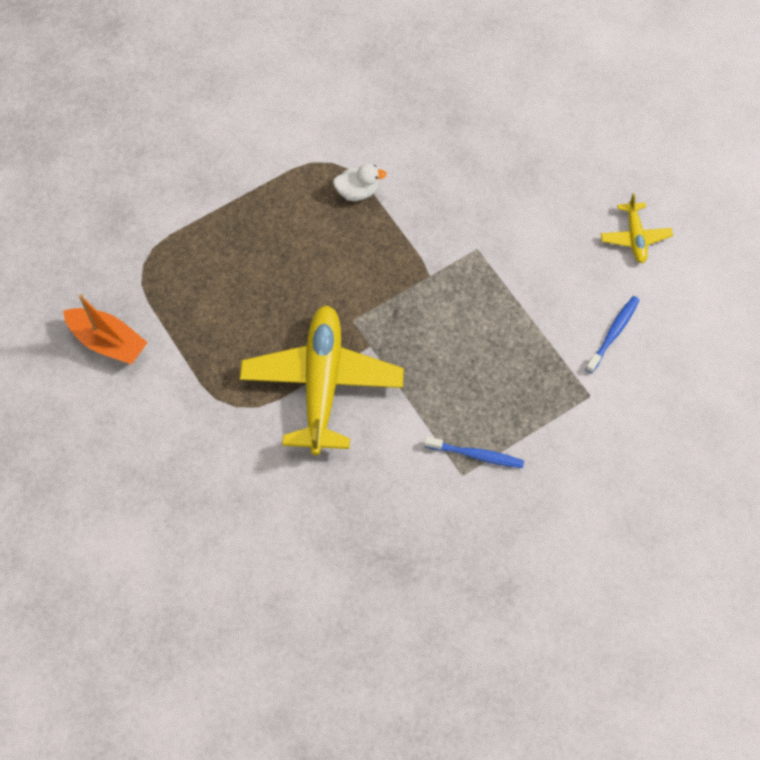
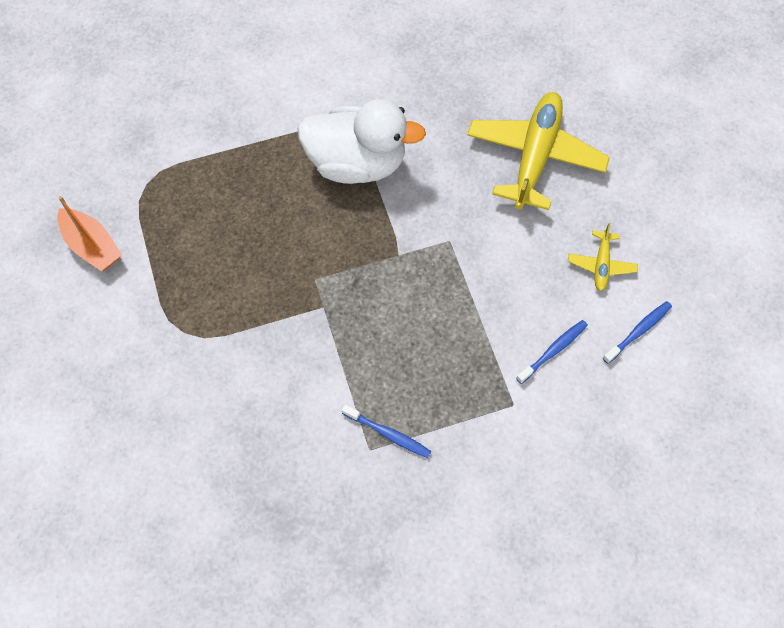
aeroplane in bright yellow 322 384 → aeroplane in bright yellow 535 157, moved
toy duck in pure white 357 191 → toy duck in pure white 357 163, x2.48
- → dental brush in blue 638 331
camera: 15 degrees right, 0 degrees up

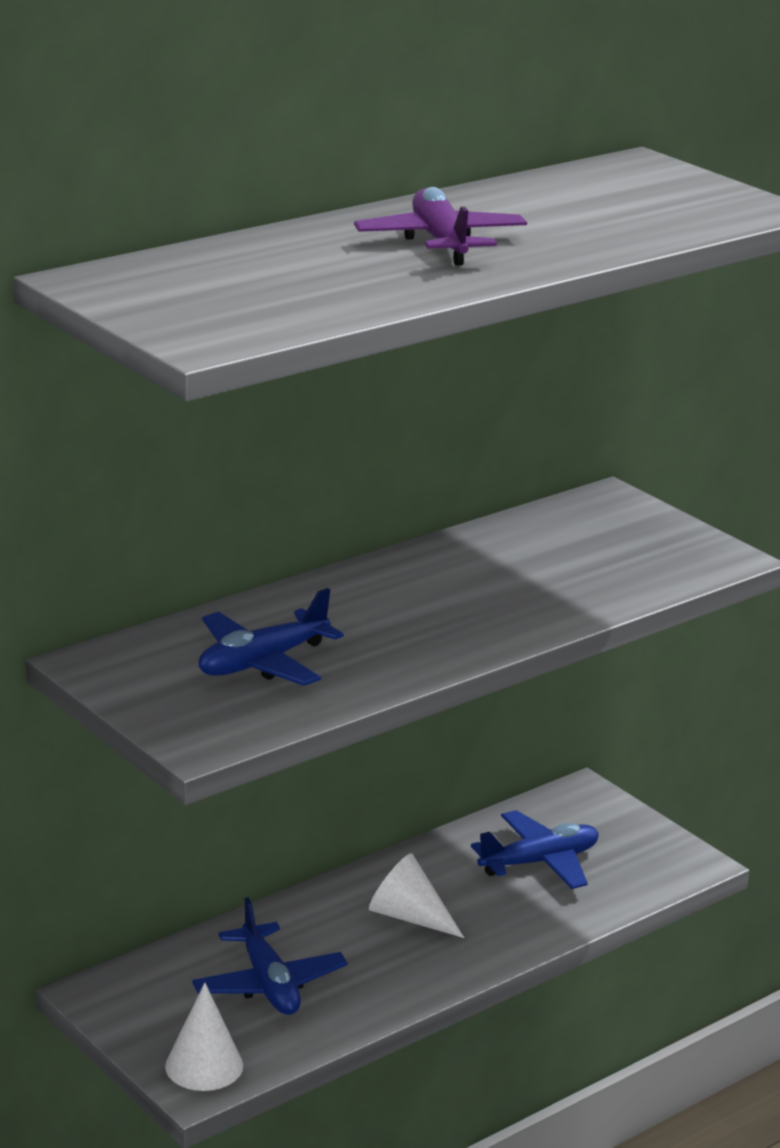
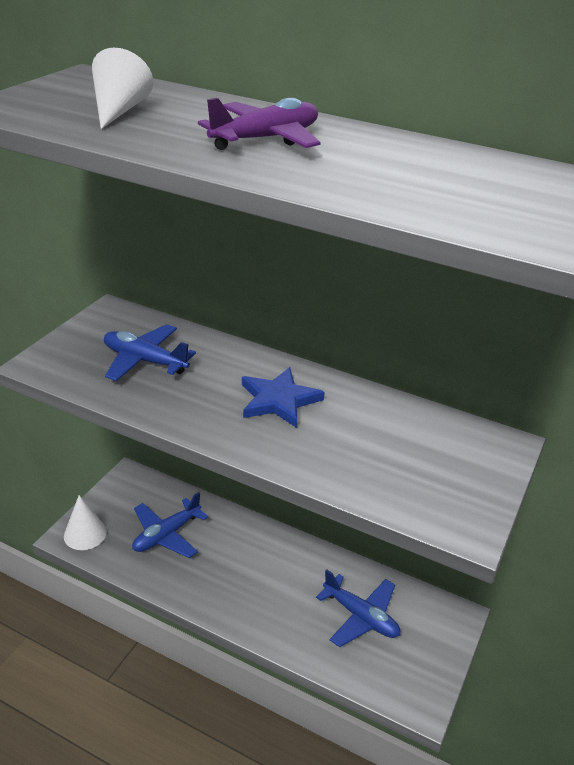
solid cone in pure white 409 916 → solid cone in pure white 119 111, moved
- → star shape in blue 279 400
camera: 65 degrees right, 10 degrees up

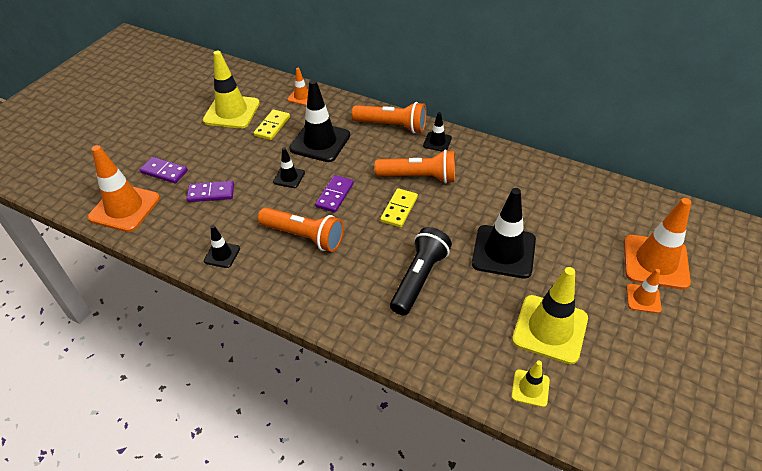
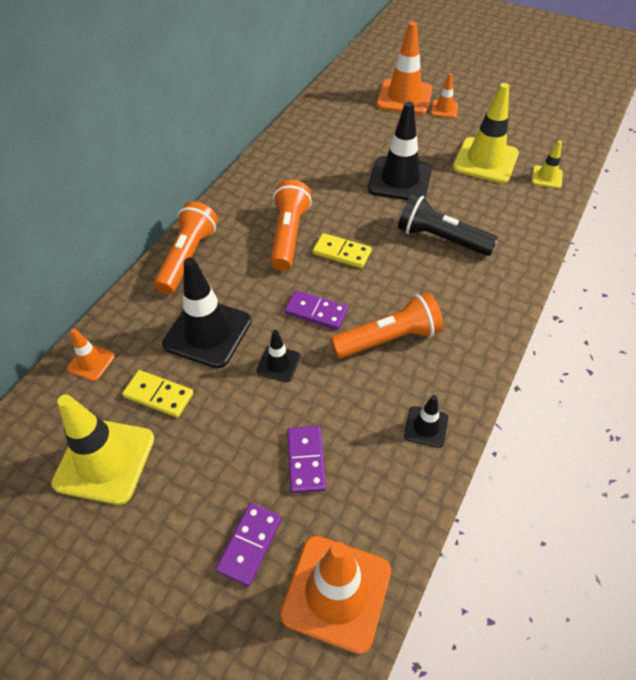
pocket torch in orange-coloured 304 236 → pocket torch in orange-coloured 388 339, 45 degrees clockwise
safety cone in ebony 437 142 → -
camera: 90 degrees left, 5 degrees up

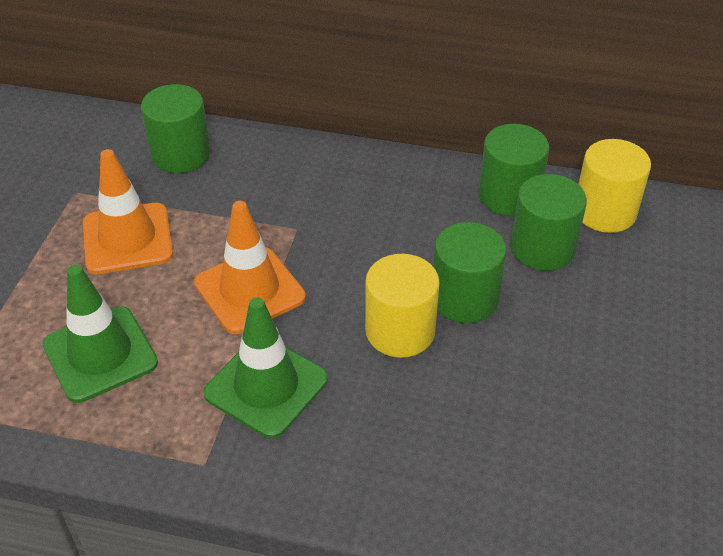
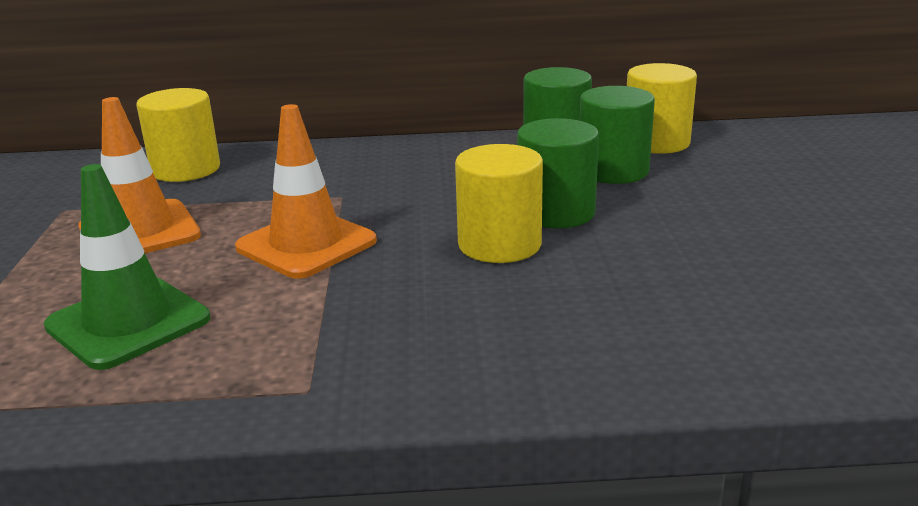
cylinder shape in green 180 154 → cylinder shape in bright yellow 186 169
safety cone in green 266 386 → -
camera: 15 degrees left, 20 degrees down

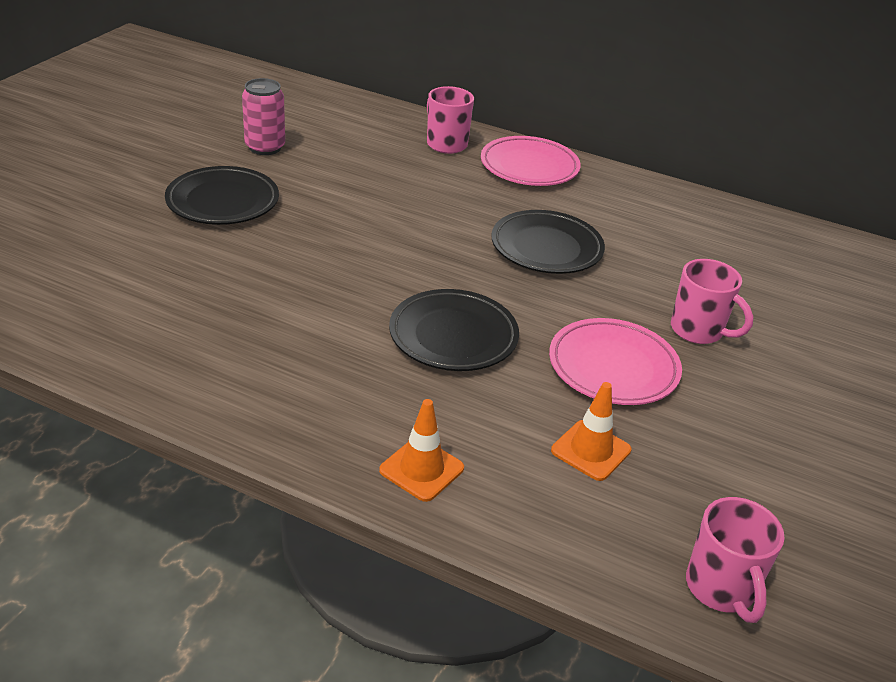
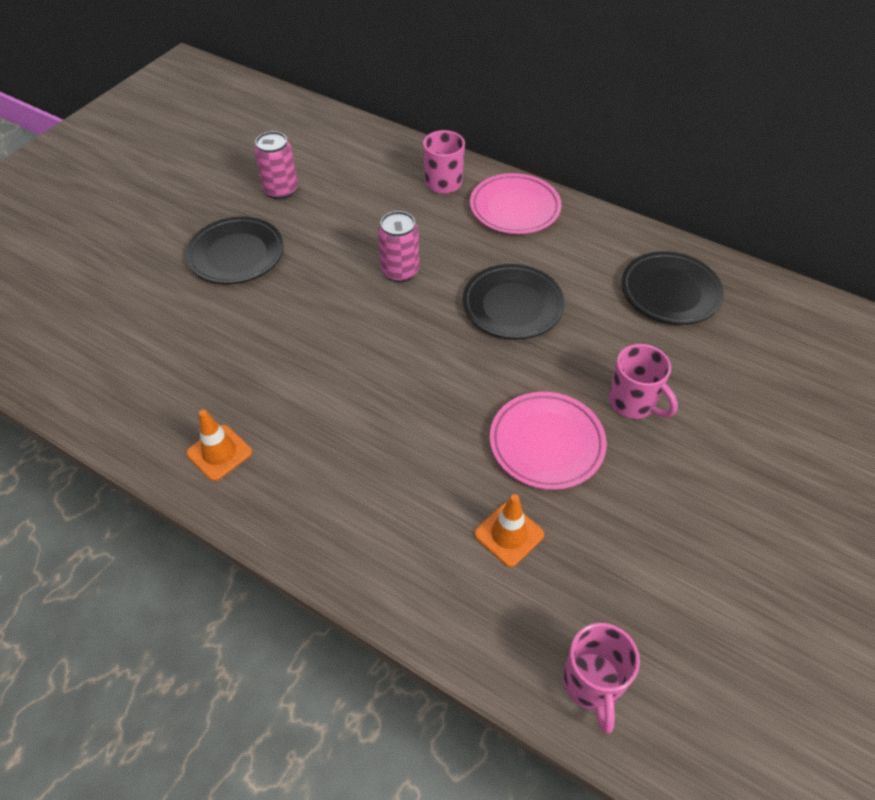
safety cone in orange-coloured 421 469 → safety cone in orange-coloured 219 453, moved
flat dish in ebony 453 336 → flat dish in ebony 670 292, moved
- → can in rosy 400 271
camera: 10 degrees right, 15 degrees up

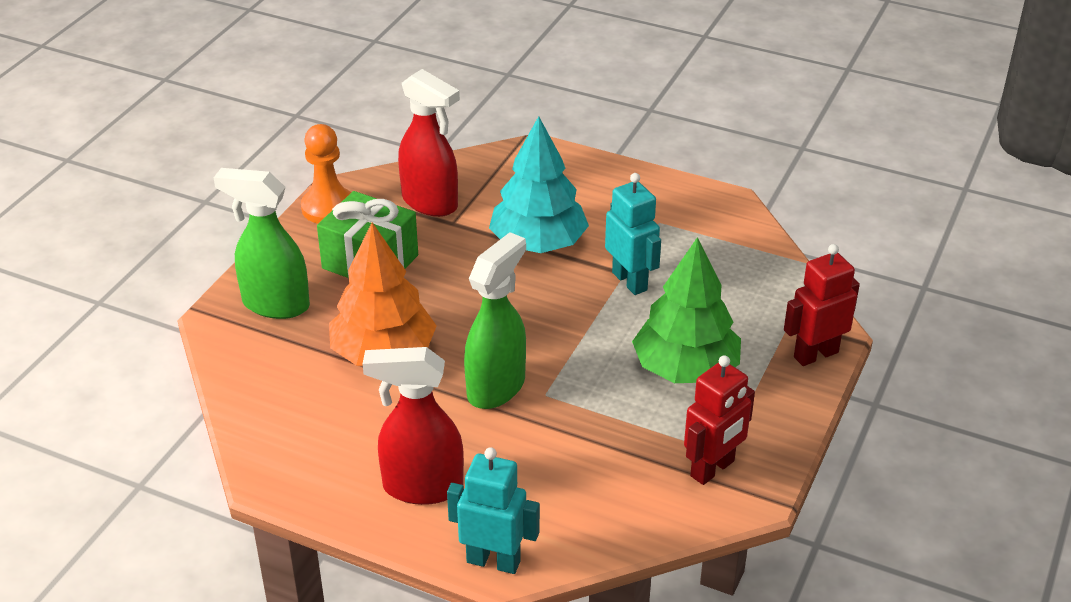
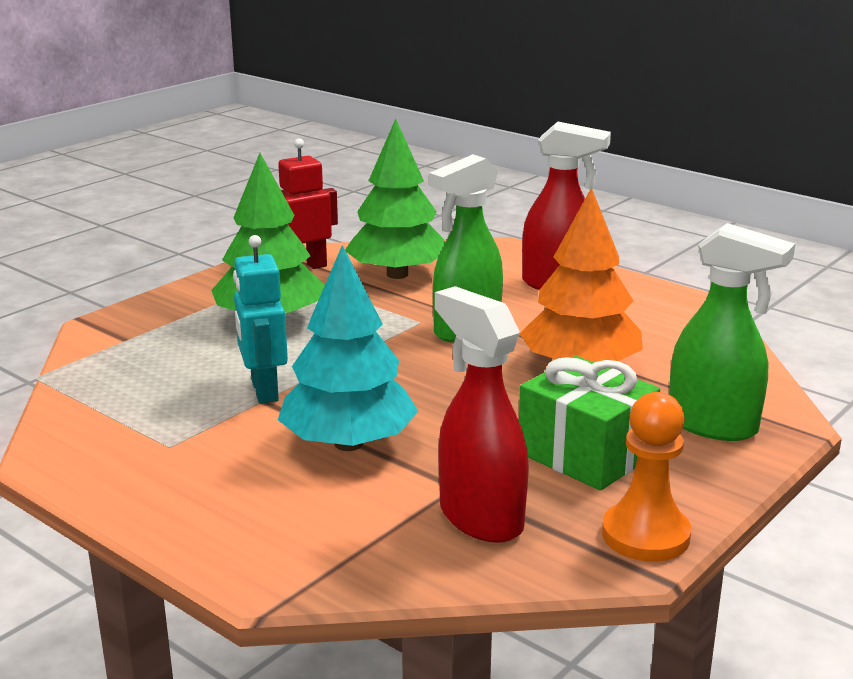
robot figure in aqua 493 561 → -
robot figure in scarlet 815 354 → -
- → fir tree in green 397 274
camera: 165 degrees left, 15 degrees down

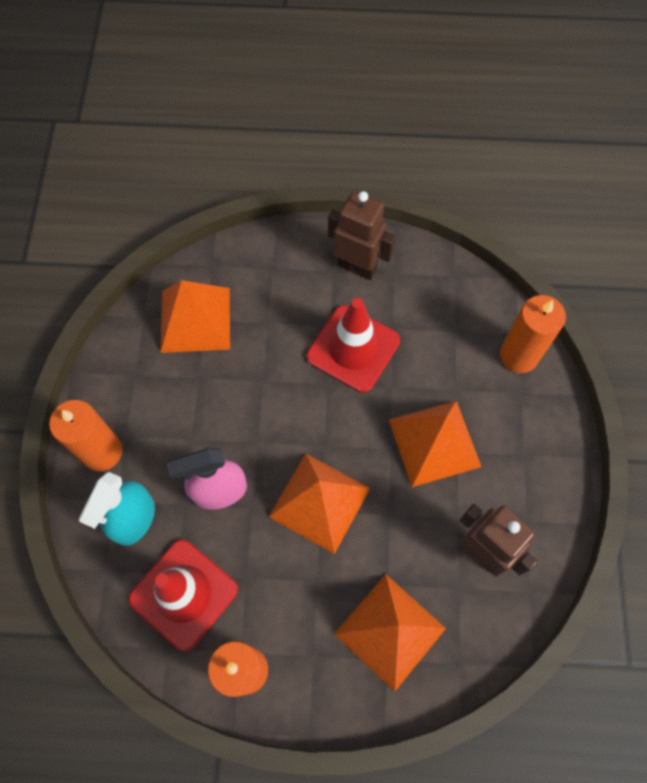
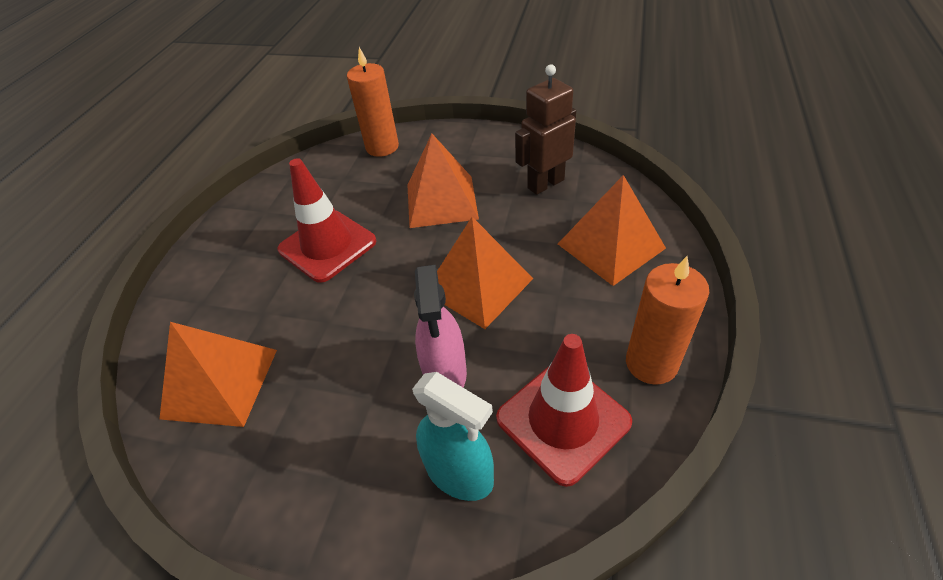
wax candle in orange-coloured 102 452 → -
robot figure in dark brown 357 267 → -
camera: 75 degrees left, 20 degrees down

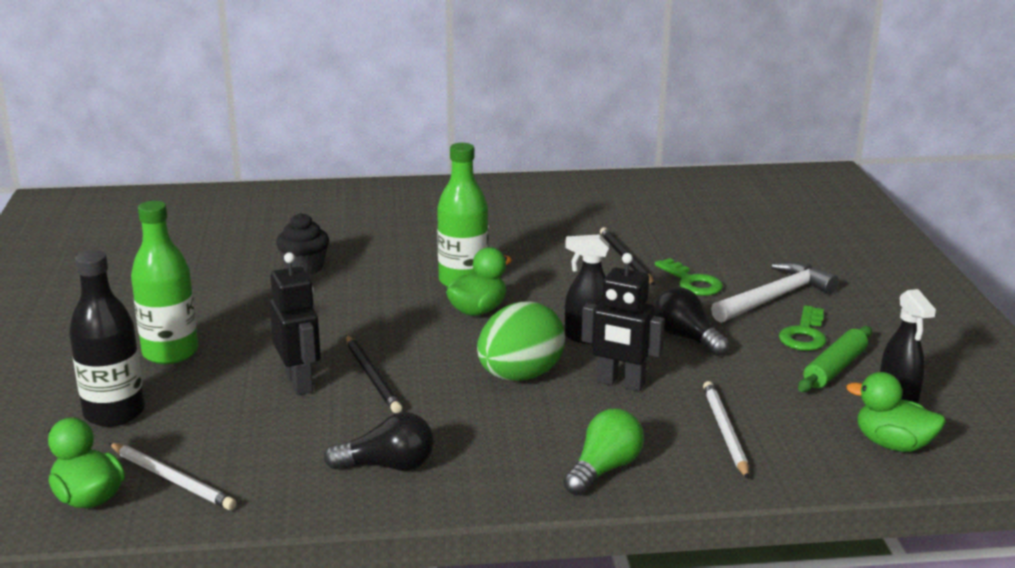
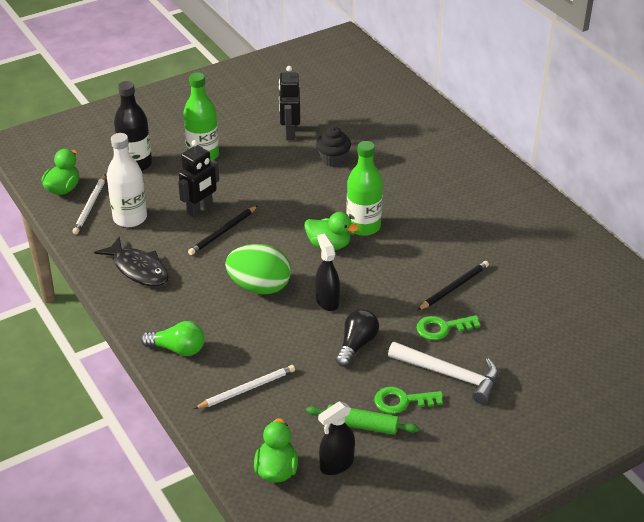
light bulb in ebony 387 466 → toy fish in ebony 138 269
robot figure in ebony 620 383 → robot figure in ebony 289 133, moved
latchkey in green 692 282 → latchkey in green 442 328, 45 degrees clockwise
- → flask in pure white 130 218
camera: 65 degrees right, 15 degrees up

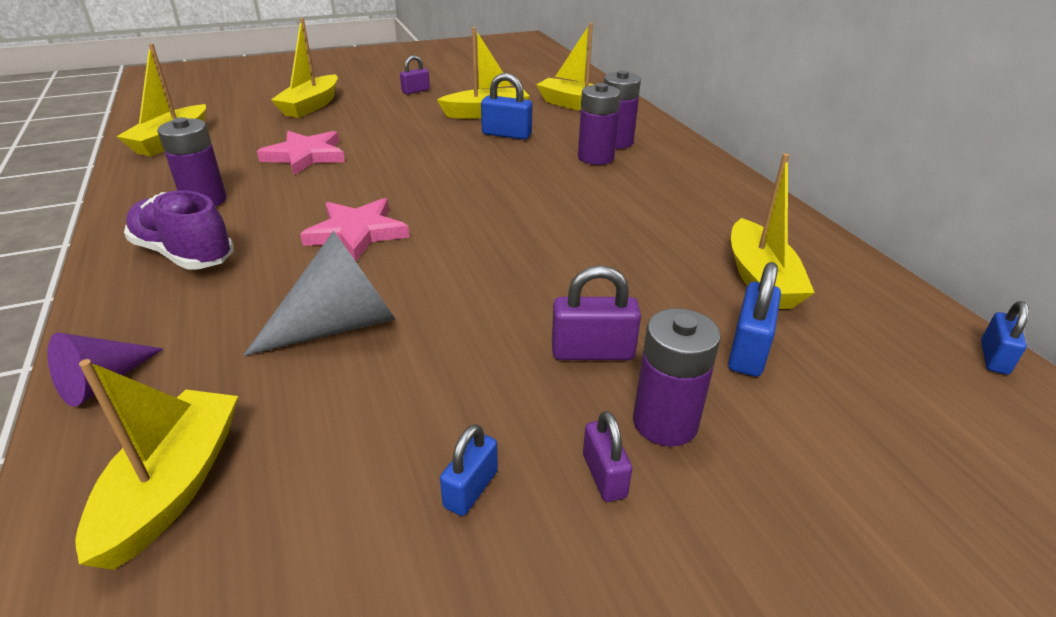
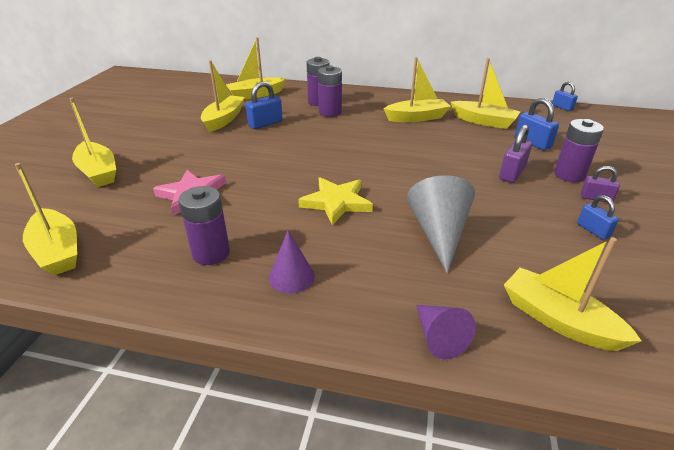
lace-up shoe in purple 184 254 → solid cone in purple 291 277
star shape in rosy 357 233 → star shape in bright yellow 336 202
padlock in purple 415 91 → -
- → sailboat in bright yellow 417 118
camera: 55 degrees left, 0 degrees up

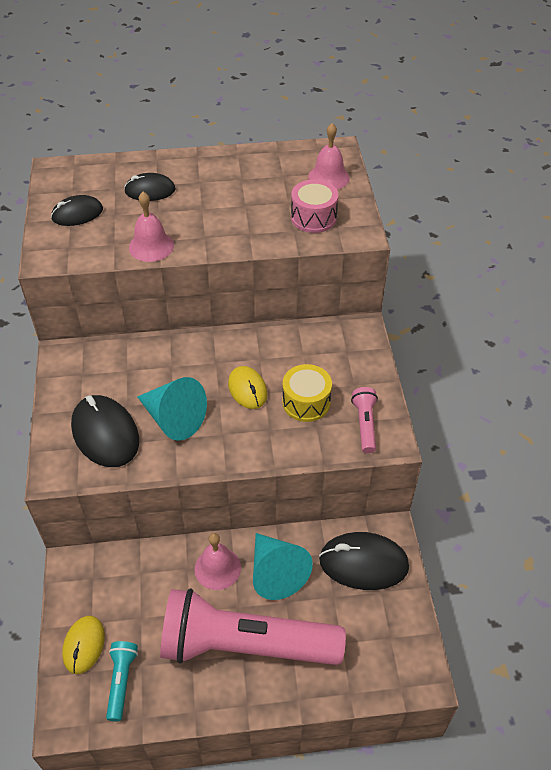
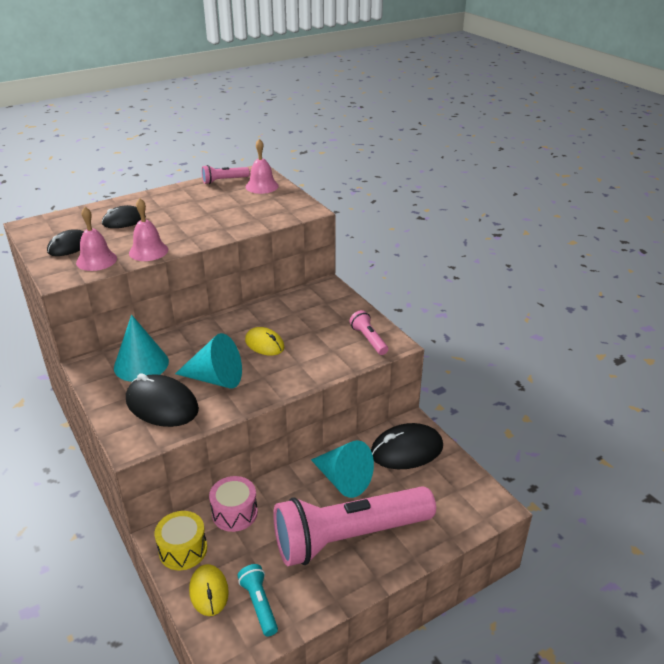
school bell in rosy 217 568 → school bell in rosy 96 260, moved
drum in bright yellow 306 402 → drum in bright yellow 183 550, moved
drum in rosy 313 217 → drum in rosy 235 513, moved
- → solid cone in aqua 141 364
- → pocket torch in rosy 224 180
camera: 25 degrees left, 15 degrees down

